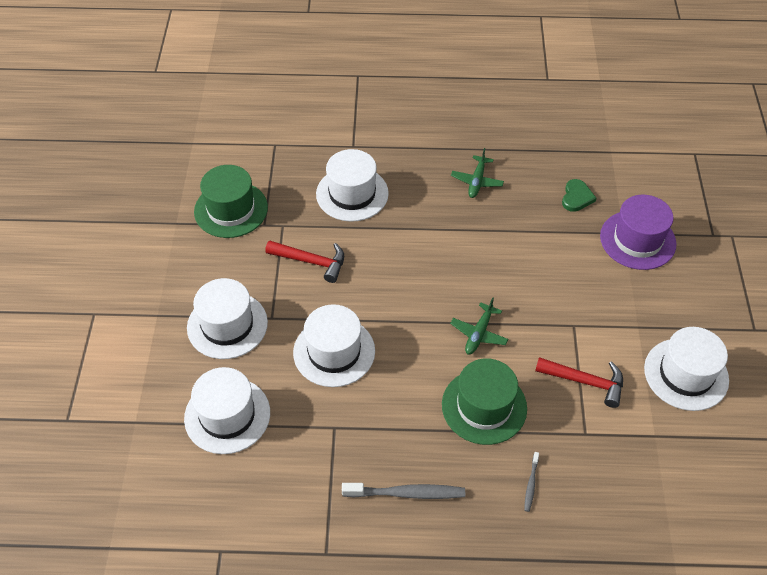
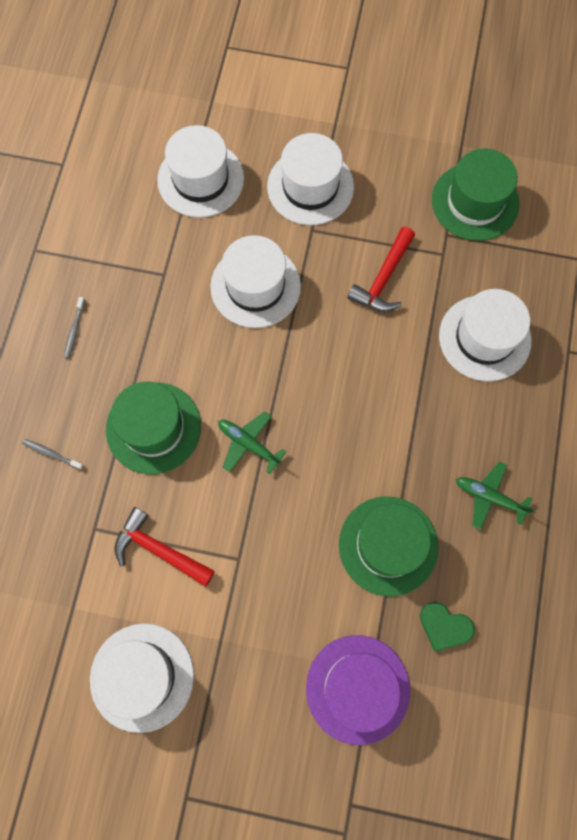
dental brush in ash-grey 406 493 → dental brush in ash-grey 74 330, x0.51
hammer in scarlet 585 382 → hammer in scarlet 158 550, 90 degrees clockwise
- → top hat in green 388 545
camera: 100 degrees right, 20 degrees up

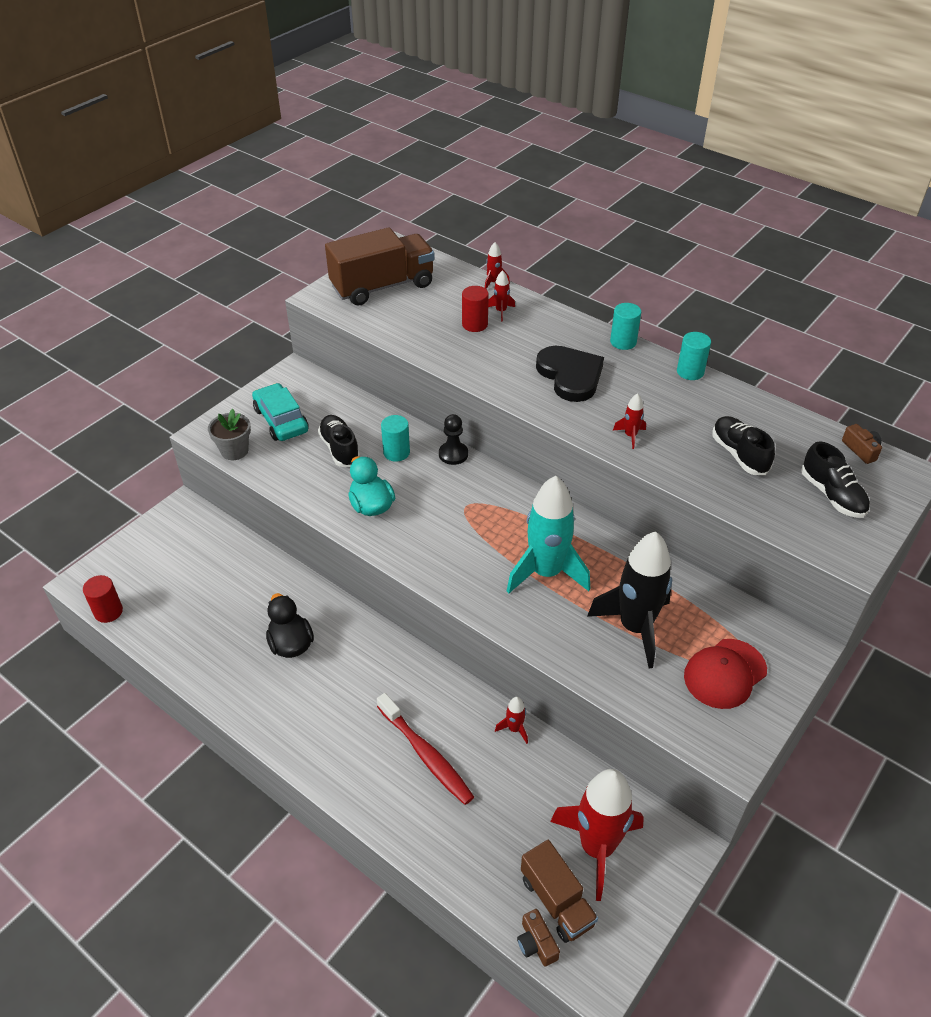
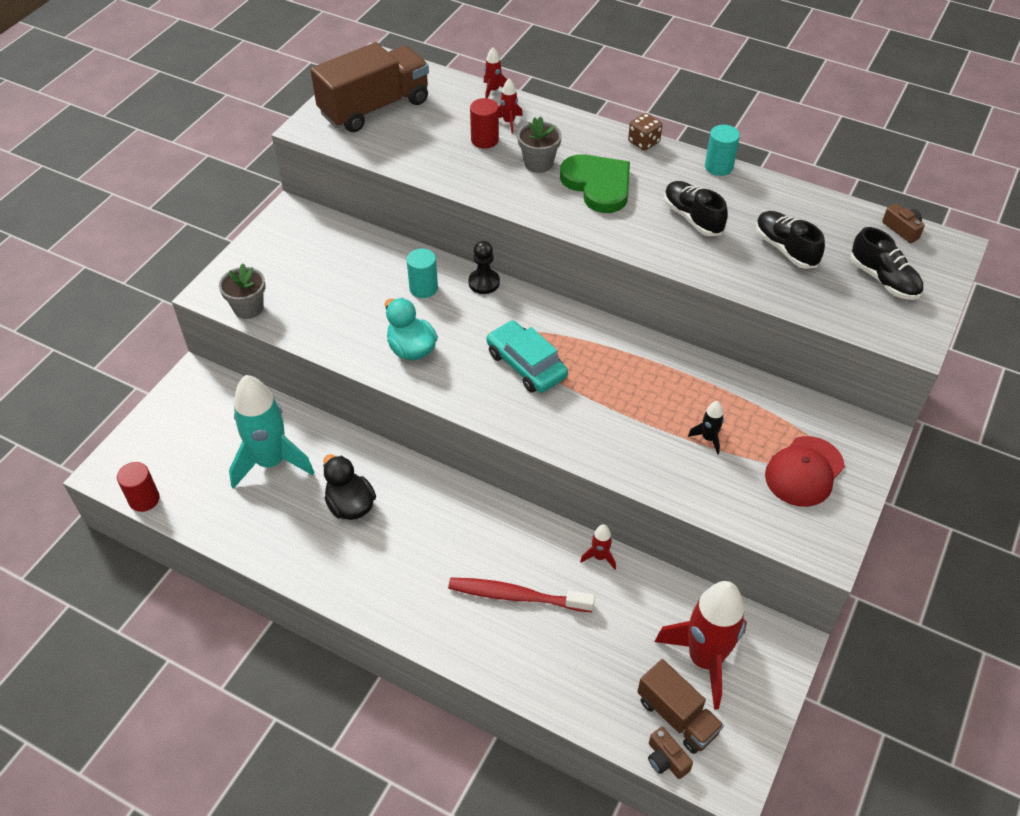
toy car in aqua 281 420 → toy car in aqua 526 364, moved
lace-up shoe in ebony 340 449 → lace-up shoe in ebony 692 218, moved
dental brush in scarlet 426 754 → dental brush in scarlet 517 596, 150 degrees clockwise
spaceship in aqua 546 572 → spaceship in aqua 271 462, moved
heart shape in ebony 570 375 → heart shape in green 598 185
spaceship in ebony 635 627 → spaceship in ebony 708 438, x0.41
cylinder shape in aqua 623 342 → die in dark brown 643 142
spaceship in scarlet 630 436 → -
- → flower pot in ash-grey 538 163
camera: 10 degrees left, 5 degrees up

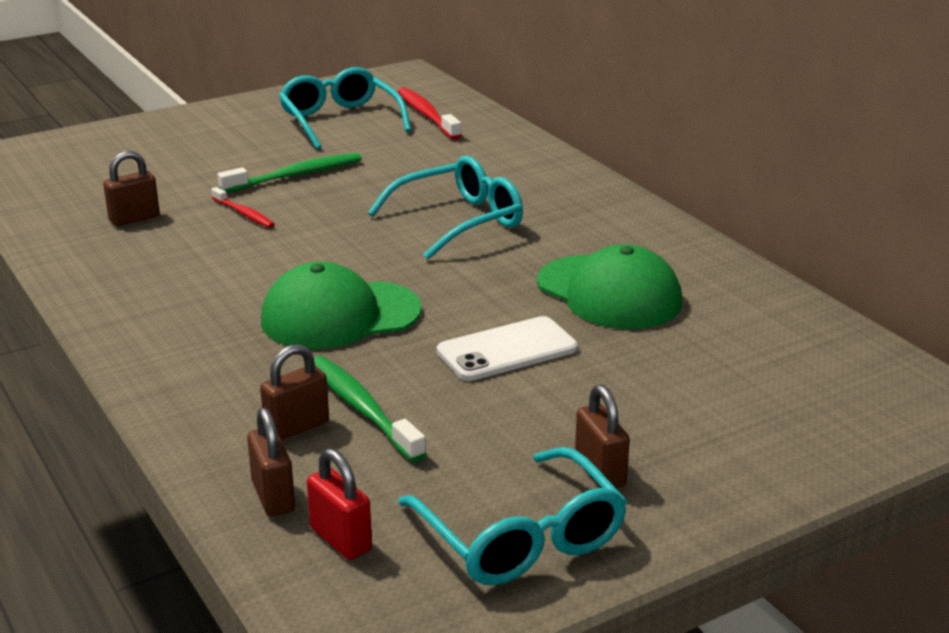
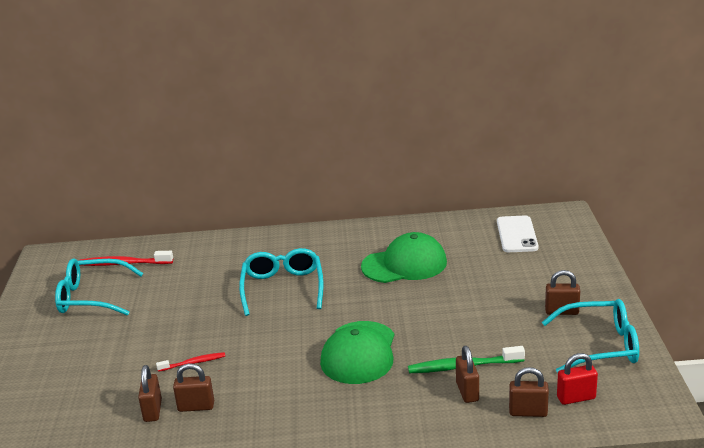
dental brush in green 295 175 → -
smartphone in pure white 507 350 → smartphone in pure white 516 234, moved
- → padlock in dark brown 196 407
camera: 60 degrees left, 0 degrees up

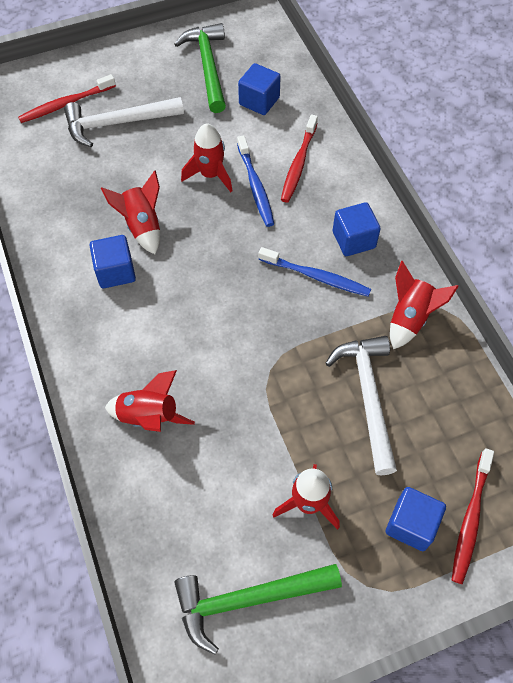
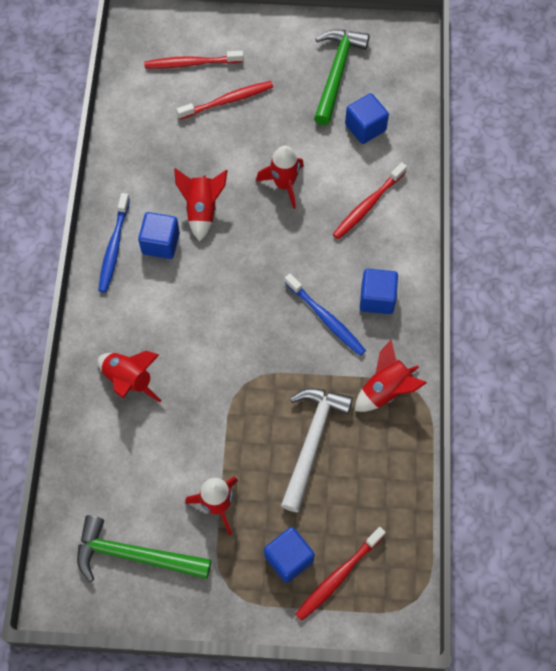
hammer in pure white 117 123 → dental brush in scarlet 227 101
dental brush in blue 255 186 → dental brush in blue 114 247, moved
camera: 25 degrees right, 5 degrees up

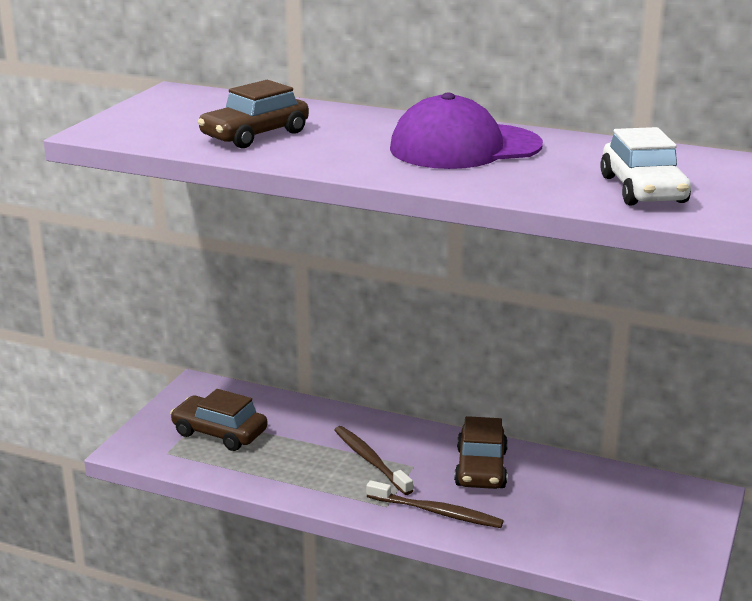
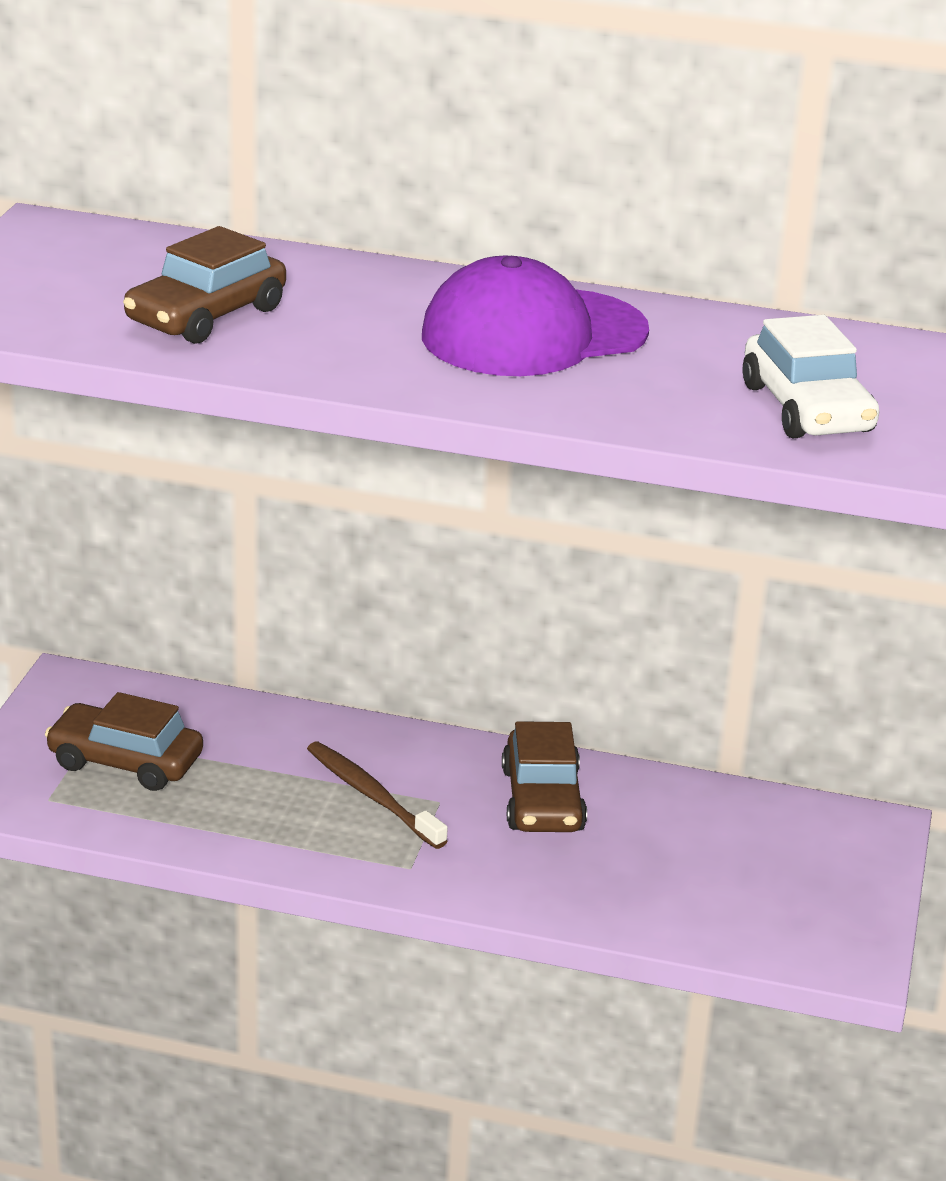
dental brush in dark brown 437 512 → -
camera: 10 degrees left, 5 degrees up

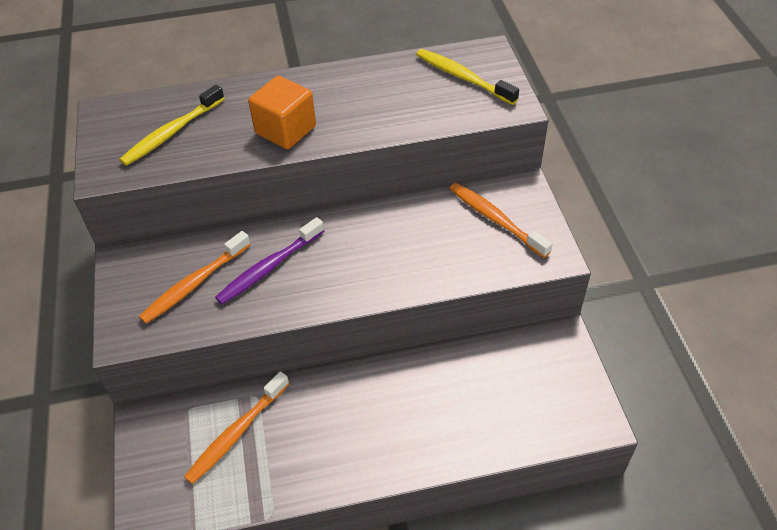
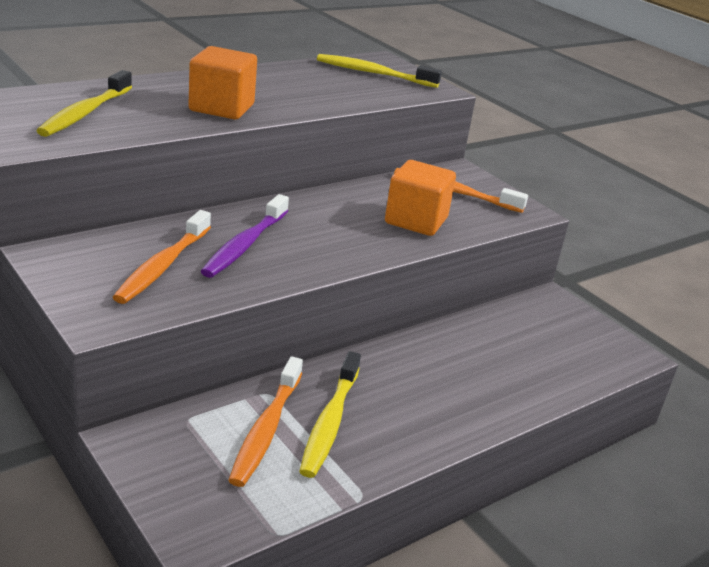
- → dental brush in bright yellow 330 422
- → block in orange-coloured 416 221
camera: 30 degrees left, 20 degrees down

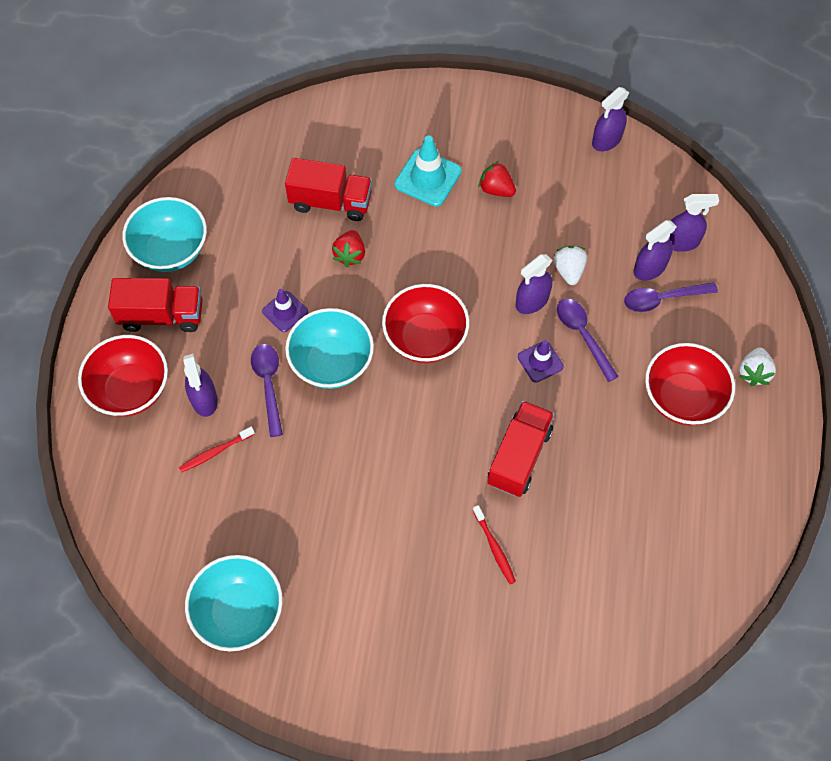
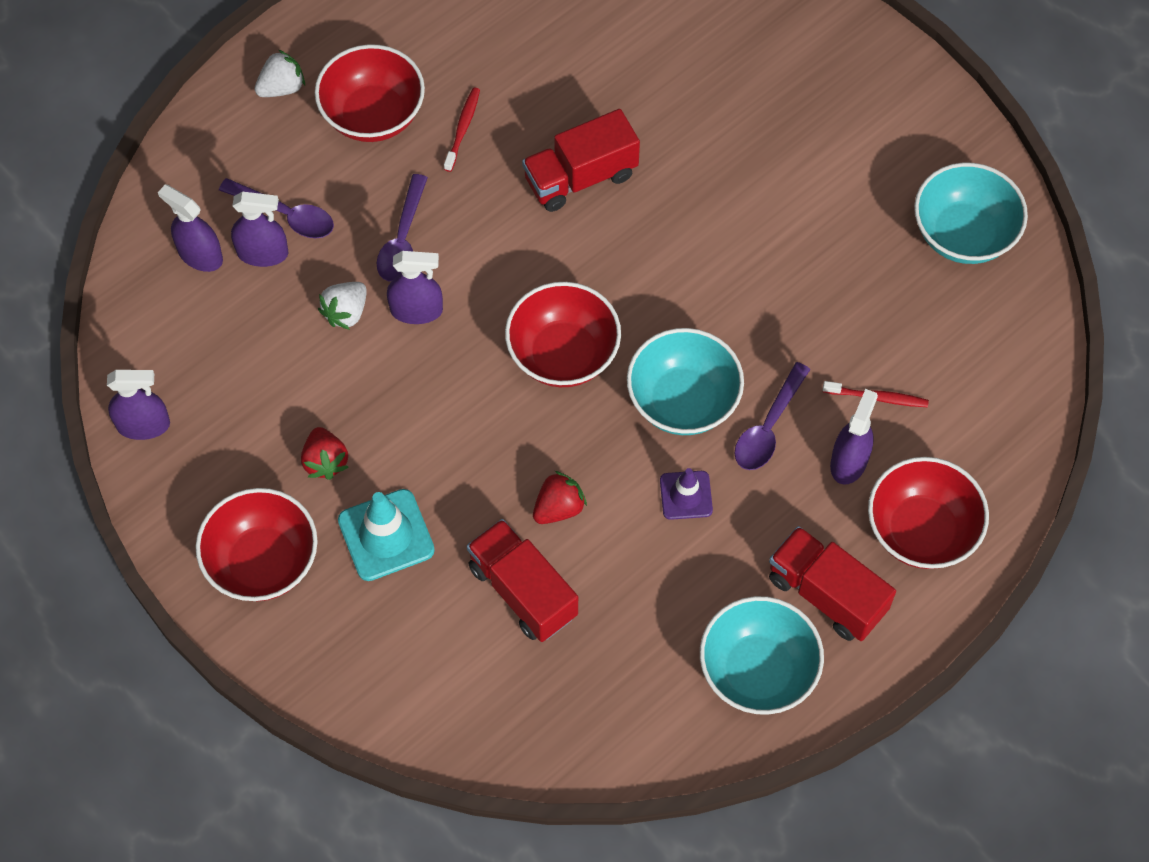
dental brush in scarlet 494 547 → dental brush in scarlet 462 129, moved
safety cone in purple 540 362 → -
- → serving bowl in scarlet 263 562
camera: 140 degrees left, 0 degrees up

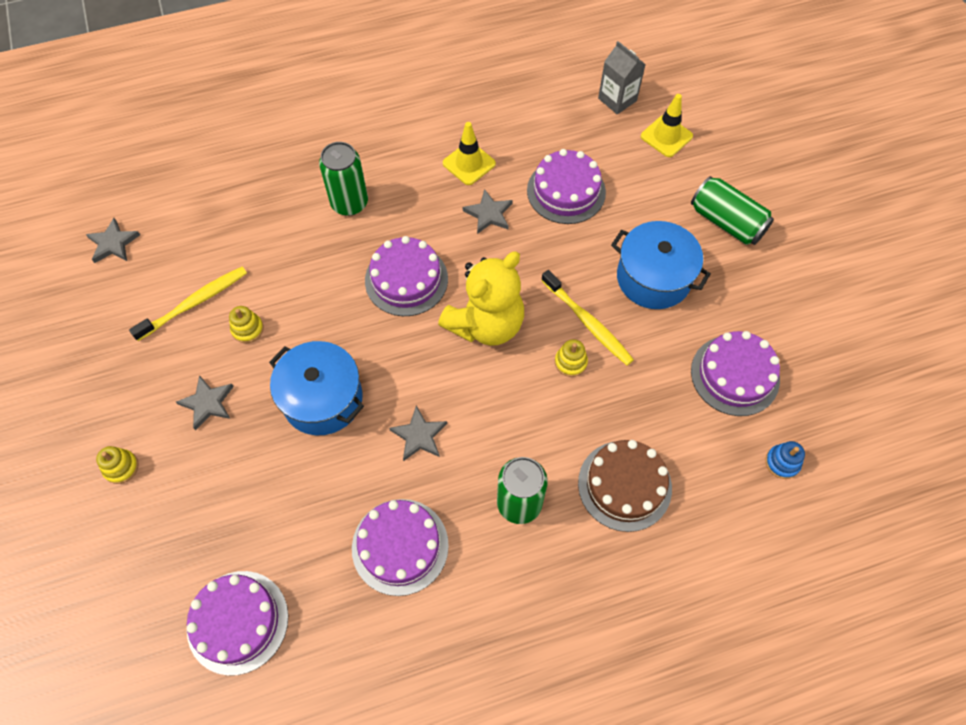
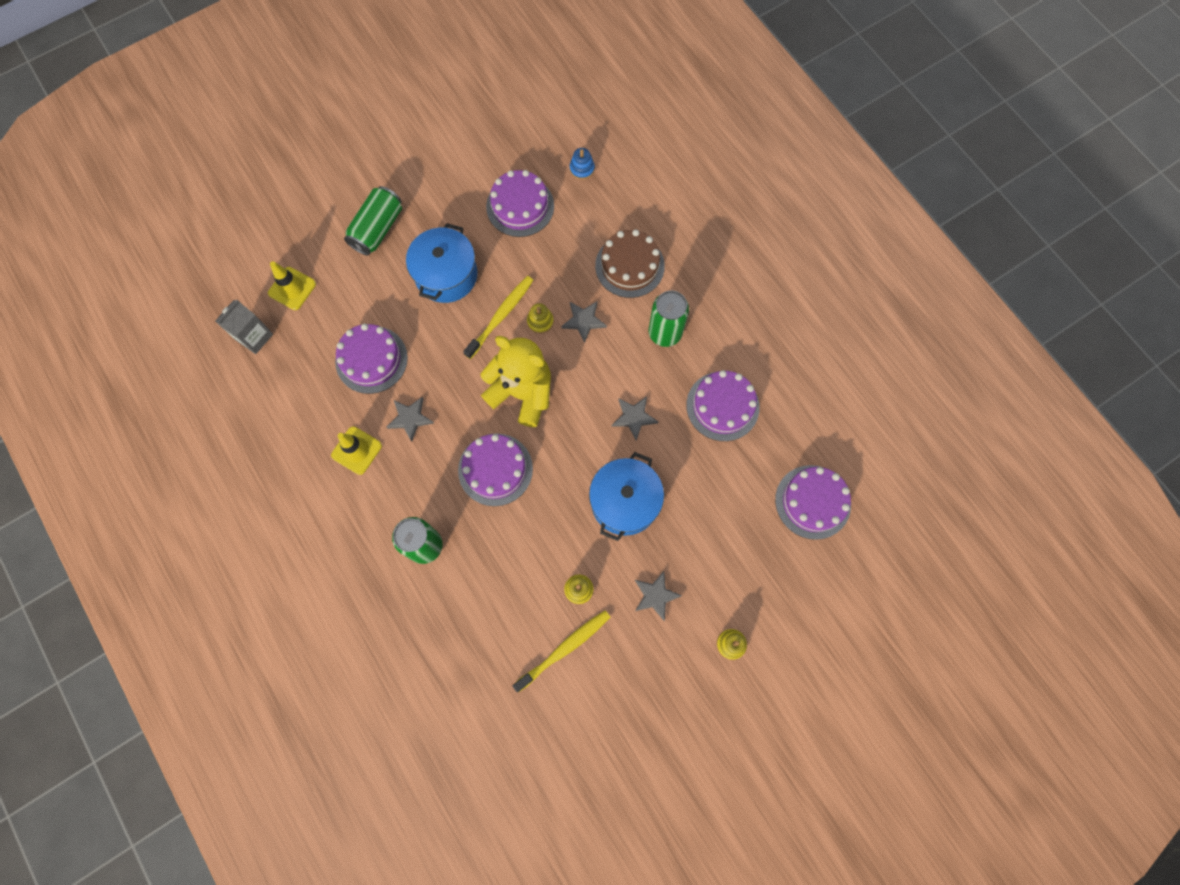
star shape in ash-grey 113 243 → star shape in ash-grey 584 321, moved
dental brush in bright yellow 195 302 → dental brush in bright yellow 565 648, 105 degrees clockwise
camera: 105 degrees left, 10 degrees up

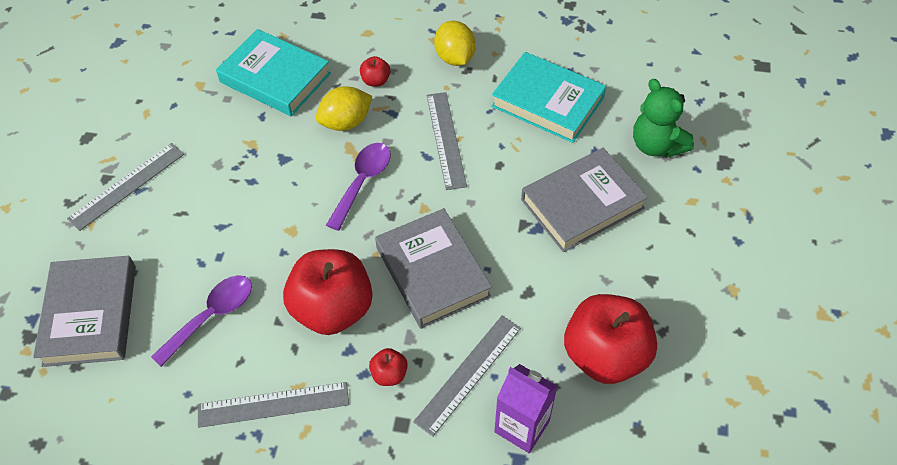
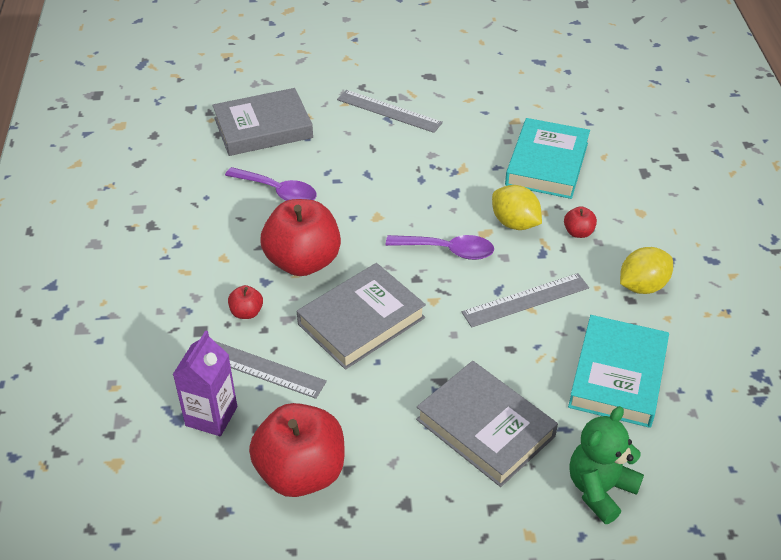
measuring stick in ash-grey 273 404 → -
camera: 75 degrees right, 10 degrees down

